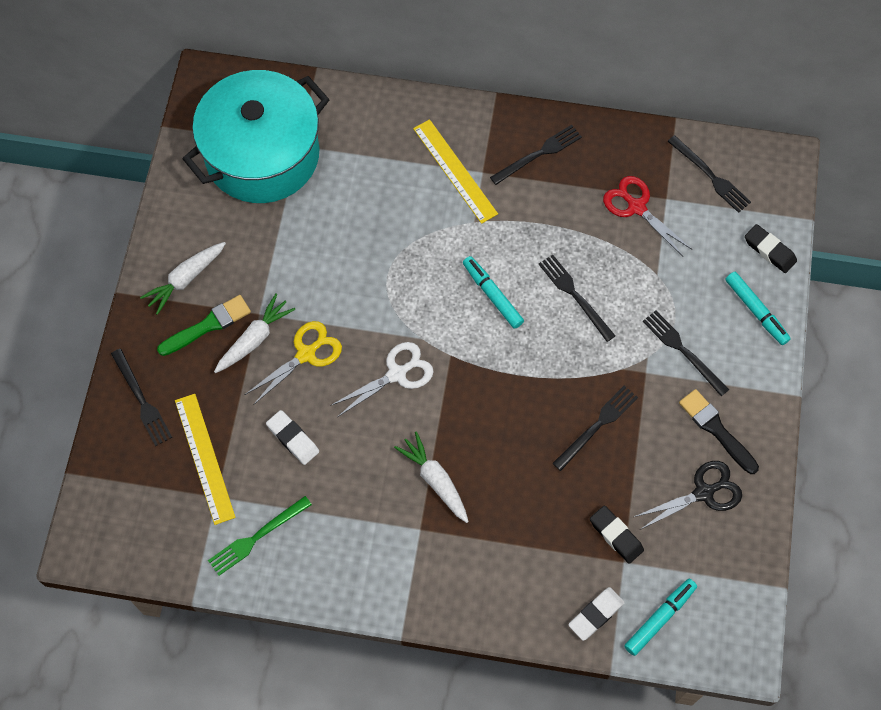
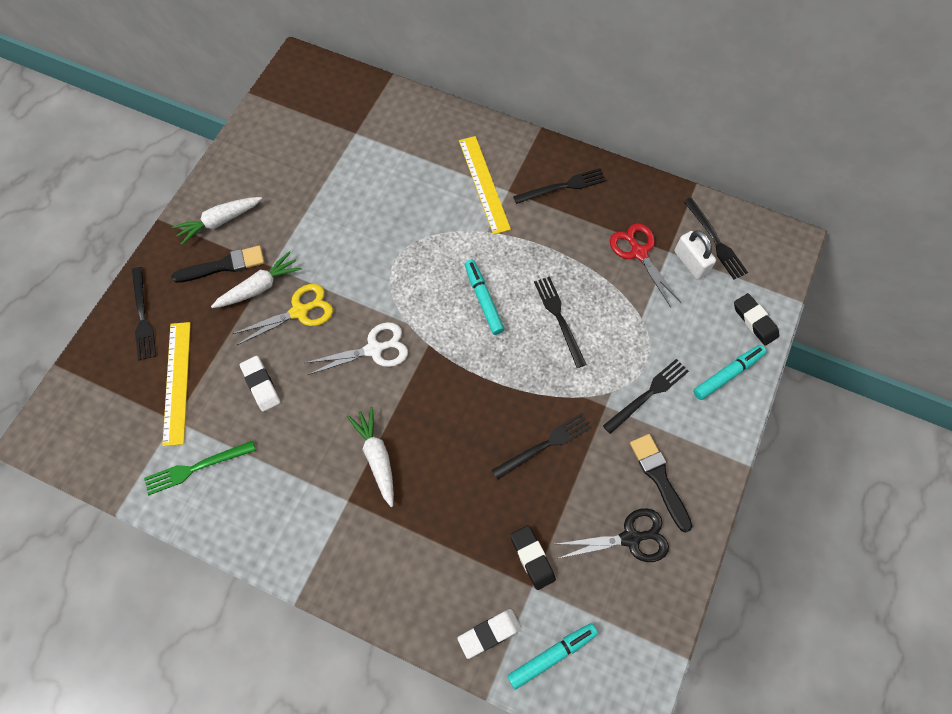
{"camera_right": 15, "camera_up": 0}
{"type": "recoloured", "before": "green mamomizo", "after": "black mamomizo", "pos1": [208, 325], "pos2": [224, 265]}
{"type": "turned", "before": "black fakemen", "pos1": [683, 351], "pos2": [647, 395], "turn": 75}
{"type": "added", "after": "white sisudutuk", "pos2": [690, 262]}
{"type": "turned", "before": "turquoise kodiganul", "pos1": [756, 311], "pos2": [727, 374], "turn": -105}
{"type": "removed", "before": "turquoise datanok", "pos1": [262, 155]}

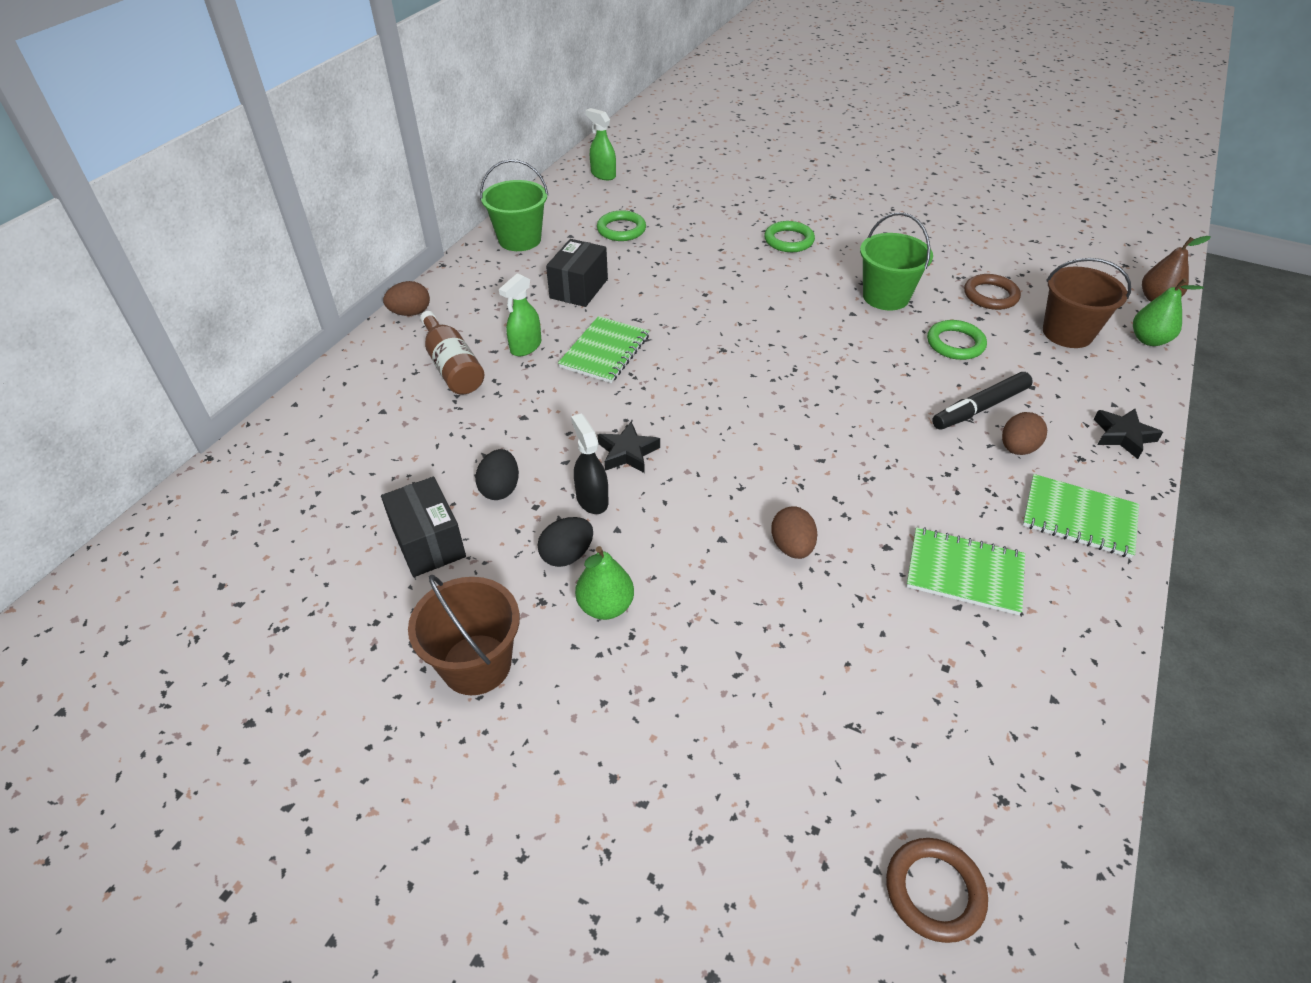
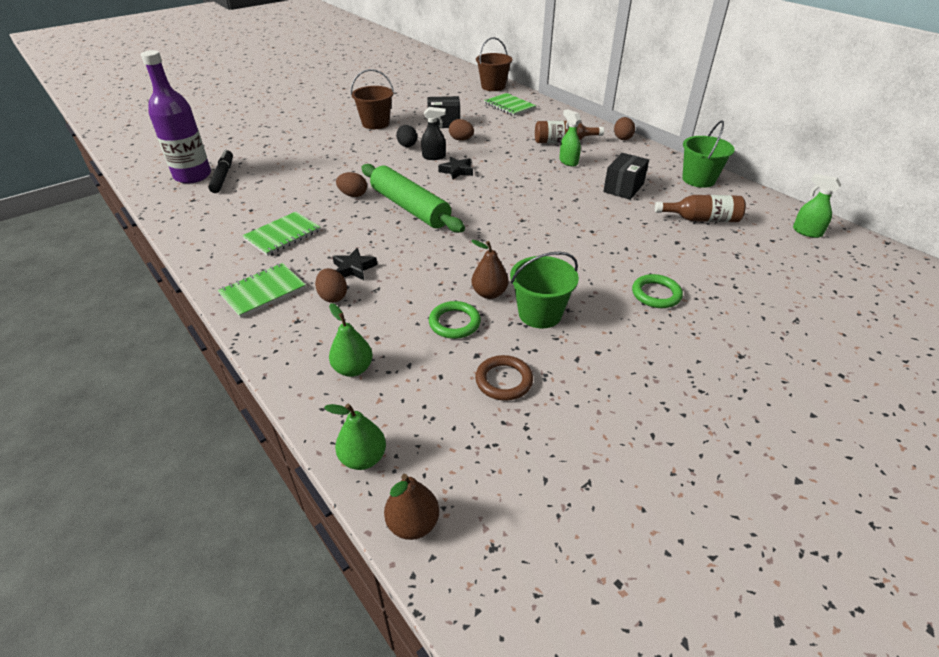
{"camera_right": 115, "camera_up": -5}
{"type": "replaced", "before": "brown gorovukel", "after": "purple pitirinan", "pos1": [934, 891], "pos2": [192, 176]}
{"type": "moved", "before": "black kodiganul", "pos1": [980, 408], "pos2": [223, 176]}
{"type": "moved", "before": "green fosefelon", "pos1": [605, 606], "pos2": [353, 369]}
{"type": "moved", "before": "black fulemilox", "pos1": [1123, 436], "pos2": [354, 268]}
{"type": "added", "after": "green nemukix", "pos2": [410, 207]}
{"type": "recoloured", "before": "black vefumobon", "after": "brown vefumobon", "pos1": [500, 488], "pos2": [461, 139]}
{"type": "added", "after": "brown fosefelon", "pos2": [489, 293]}
{"type": "moved", "before": "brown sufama", "pos1": [1067, 333], "pos2": [493, 86]}
{"type": "moved", "before": "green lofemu", "pos1": [604, 351], "pos2": [509, 106]}
{"type": "turned", "before": "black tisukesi", "pos1": [579, 288], "pos2": [623, 188], "turn": 75}
{"type": "replaced", "before": "green gorovukel", "after": "brown pitirinan", "pos1": [621, 229], "pos2": [702, 219]}
{"type": "turned", "before": "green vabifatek", "pos1": [603, 175], "pos2": [806, 232], "turn": -120}

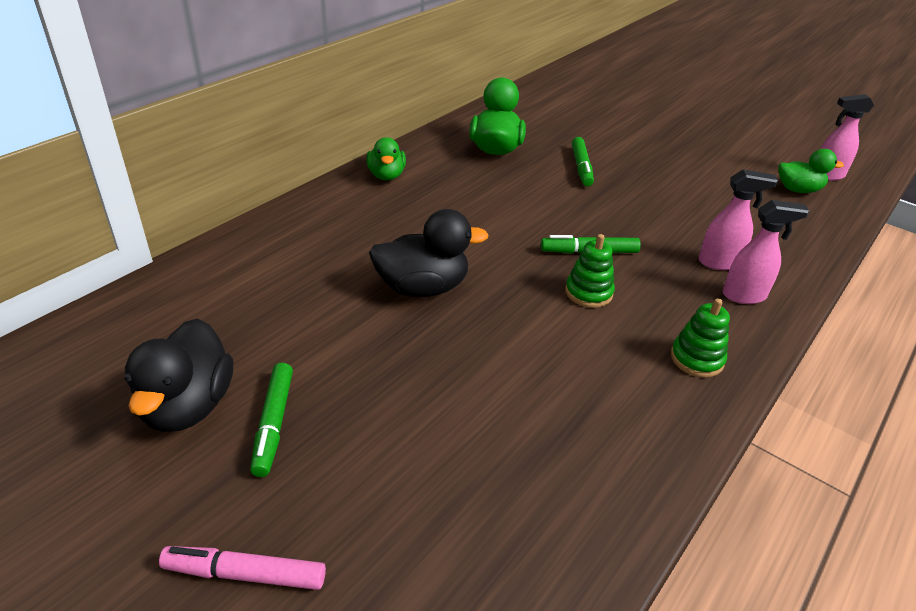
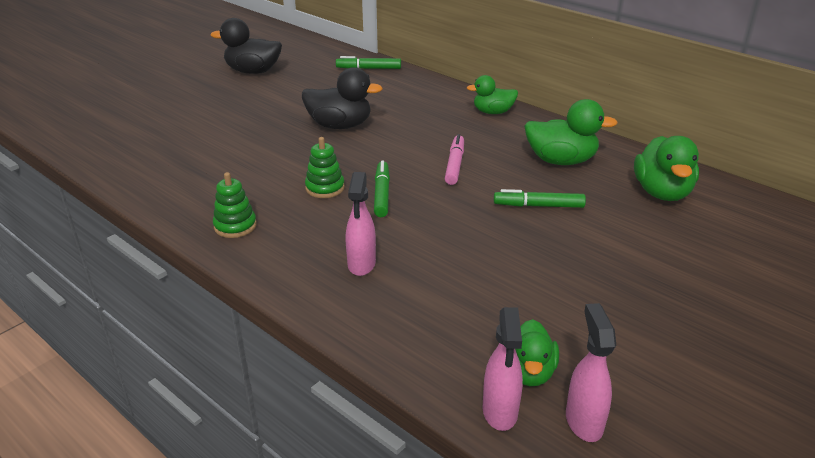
{"camera_right": 95, "camera_up": -5}
{"type": "turned", "before": "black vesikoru", "pos1": [422, 287], "pos2": [340, 125], "turn": -75}
{"type": "moved", "before": "green kodiganul", "pos1": [273, 424], "pos2": [368, 68]}
{"type": "moved", "before": "pink kodiganul", "pos1": [245, 574], "pos2": [454, 165]}
{"type": "moved", "before": "pink vabifatek", "pos1": [744, 296], "pos2": [500, 412]}
{"type": "added", "after": "green vesikoru", "pos2": [662, 192]}

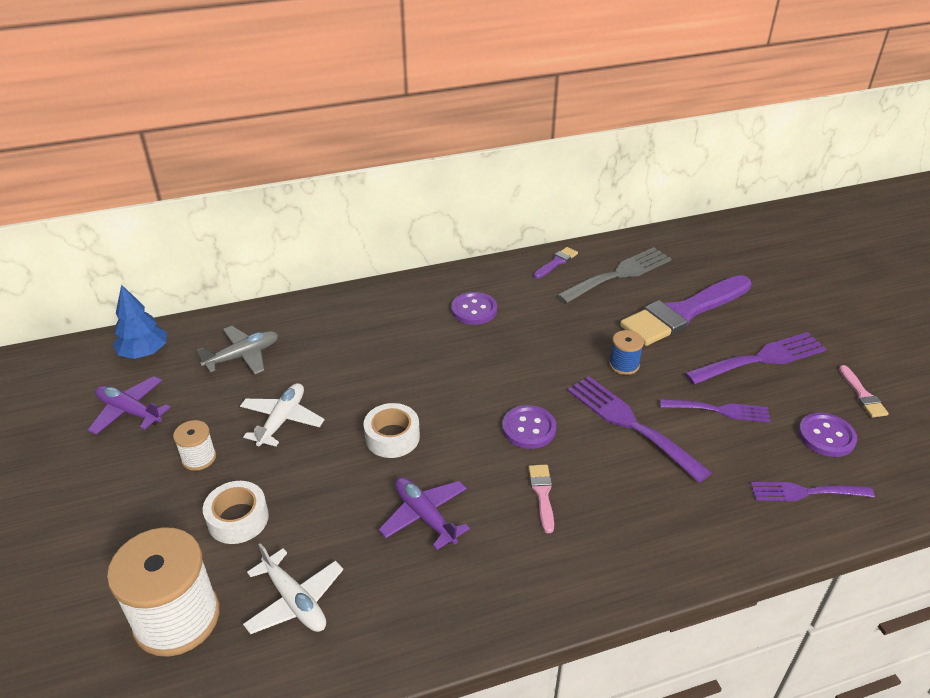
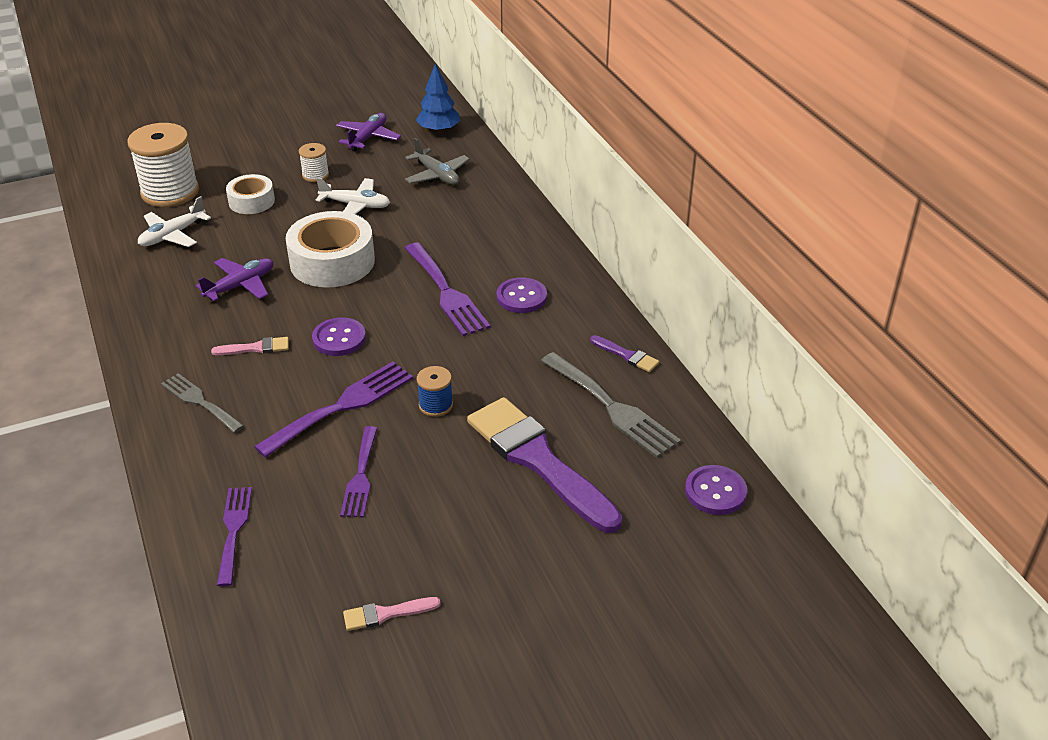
{"camera_right": 85, "camera_up": 0}
{"type": "added", "after": "grey fakemen", "pos2": [199, 401]}
{"type": "resized", "before": "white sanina", "pos1": [392, 437], "pos2": [332, 262], "scale": 1.73}
{"type": "moved", "before": "purple fakemen", "pos1": [761, 359], "pos2": [446, 293]}
{"type": "moved", "before": "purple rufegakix", "pos1": [826, 436], "pos2": [715, 492]}

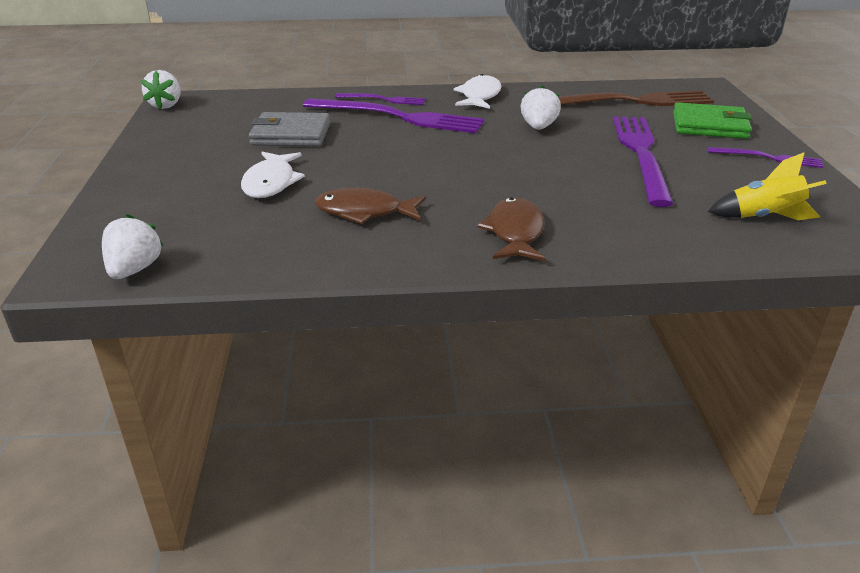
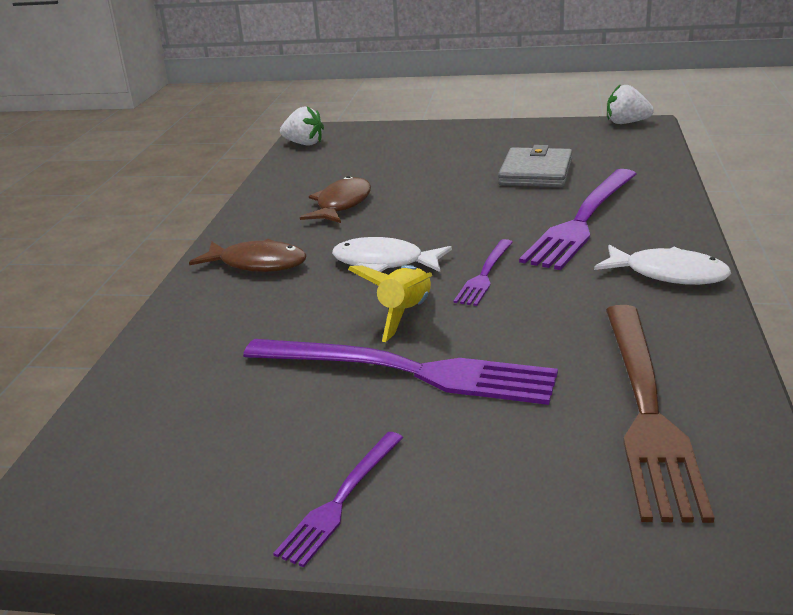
{"camera_right": 105, "camera_up": -5}
{"type": "moved", "before": "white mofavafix", "pos1": [271, 183], "pos2": [384, 263]}
{"type": "moved", "before": "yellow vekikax", "pos1": [764, 217], "pos2": [405, 314]}
{"type": "moved", "before": "purple fakemen", "pos1": [383, 100], "pos2": [485, 274]}
{"type": "removed", "before": "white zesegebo", "pos1": [538, 127]}
{"type": "removed", "before": "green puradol", "pos1": [709, 126]}

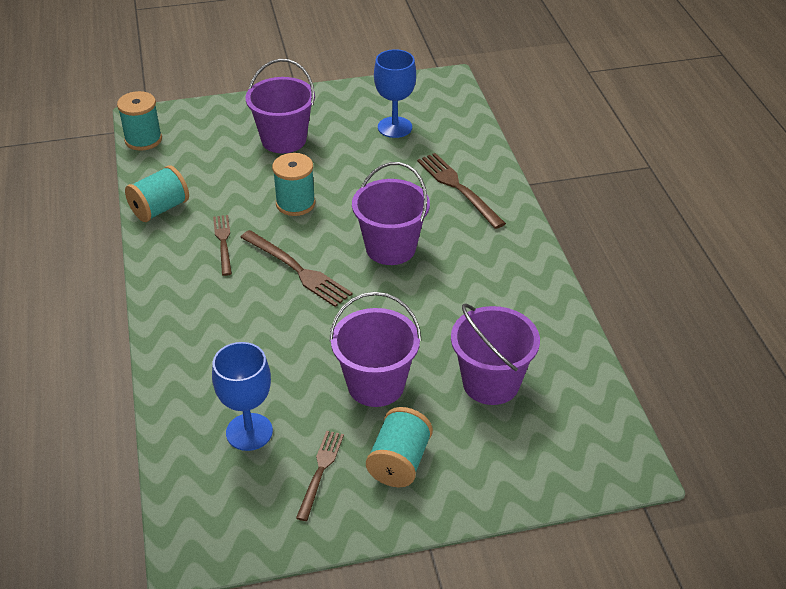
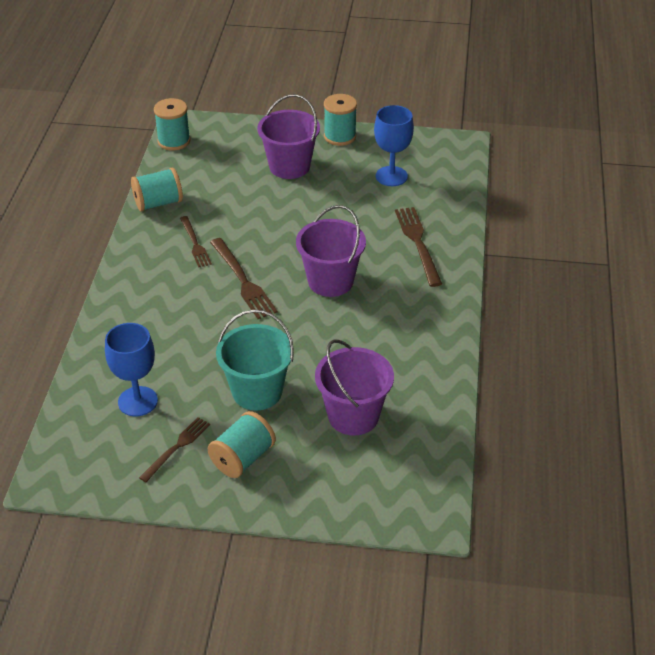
{"camera_right": 20, "camera_up": 0}
{"type": "turned", "before": "brown fakemen", "pos1": [223, 243], "pos2": [195, 243], "turn": 150}
{"type": "recoloured", "before": "purple sufama", "after": "turquoise sufama", "pos1": [376, 385], "pos2": [257, 391]}
{"type": "moved", "before": "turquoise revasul", "pos1": [295, 203], "pos2": [340, 136]}

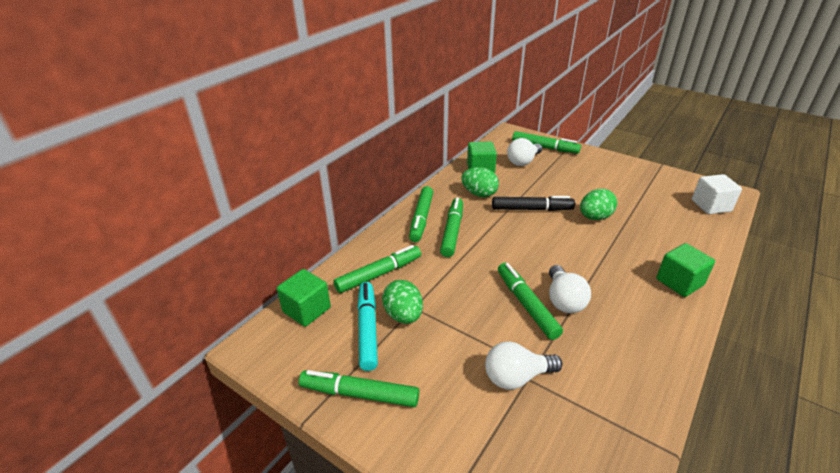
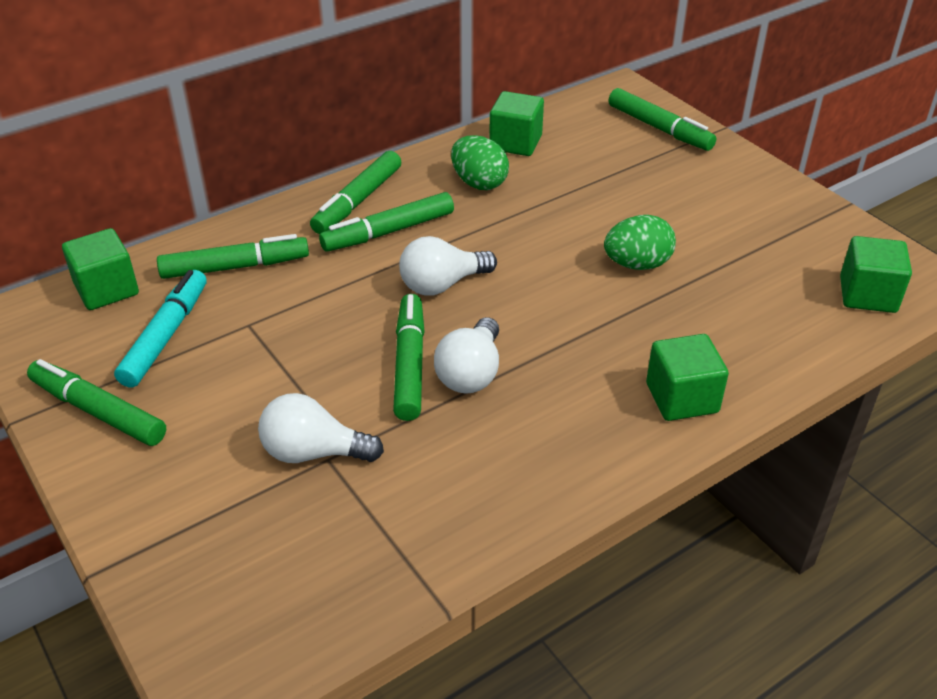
{"camera_right": 20, "camera_up": 5}
{"type": "turned", "before": "green kodiganul", "pos1": [452, 231], "pos2": [388, 232], "turn": -150}
{"type": "moved", "before": "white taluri", "pos1": [523, 161], "pos2": [442, 285]}
{"type": "recoloured", "before": "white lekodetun", "after": "green lekodetun", "pos1": [711, 206], "pos2": [867, 295]}
{"type": "removed", "before": "green vefumobon", "pos1": [403, 315]}
{"type": "removed", "before": "black kodiganul", "pos1": [531, 209]}

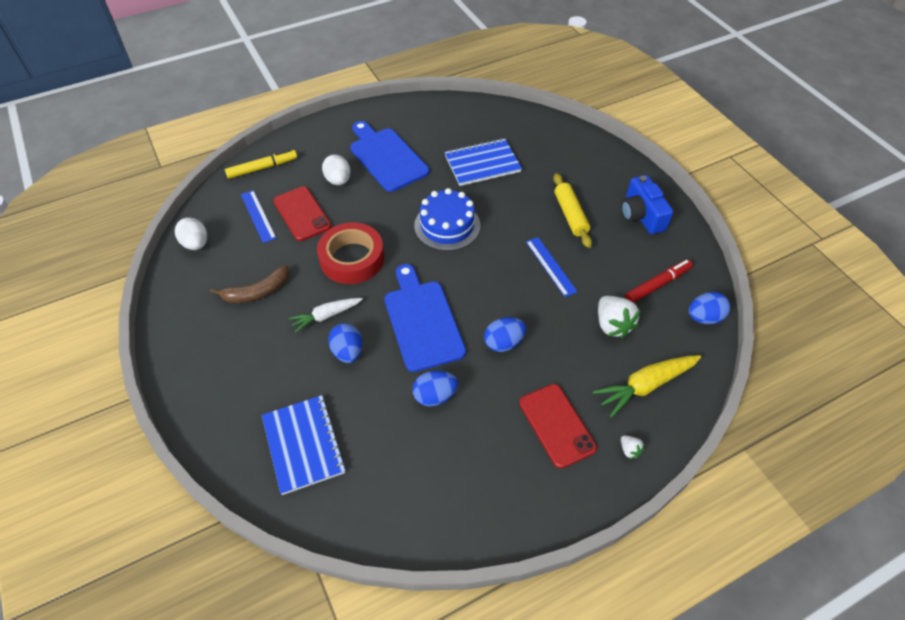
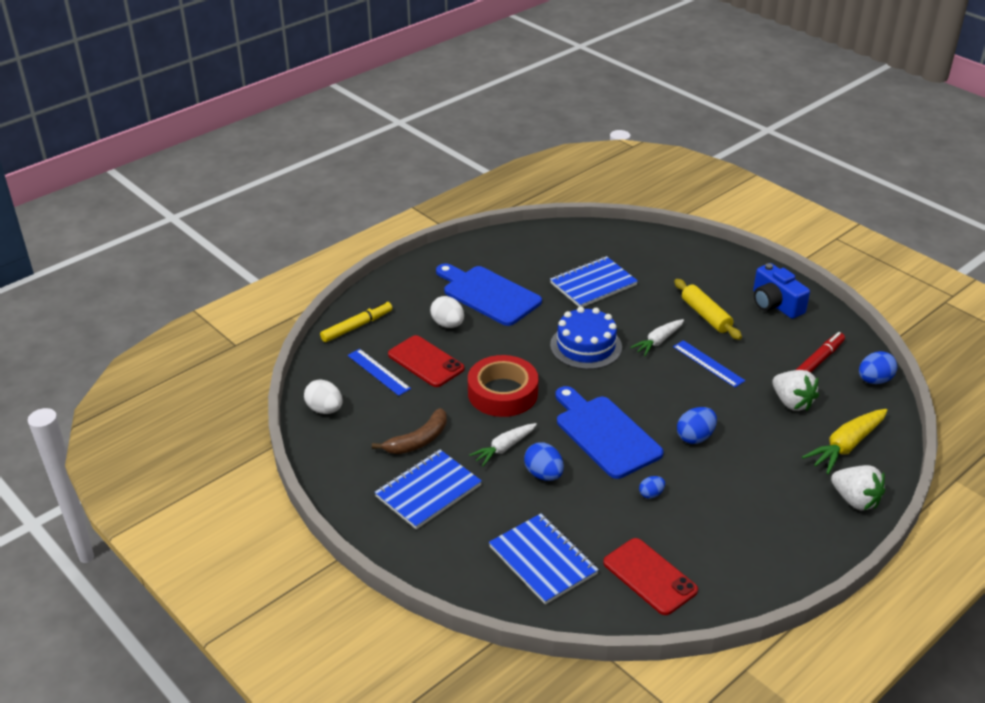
{"camera_right": -15, "camera_up": -15}
{"type": "added", "after": "blue lofemu", "pos2": [428, 491]}
{"type": "moved", "before": "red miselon", "pos1": [557, 425], "pos2": [650, 576]}
{"type": "added", "after": "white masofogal", "pos2": [658, 341]}
{"type": "resized", "before": "blue vefumobon", "pos1": [435, 396], "pos2": [651, 494], "scale": 0.59}
{"type": "resized", "before": "white zesegebo", "pos1": [629, 450], "pos2": [855, 500], "scale": 2.12}

